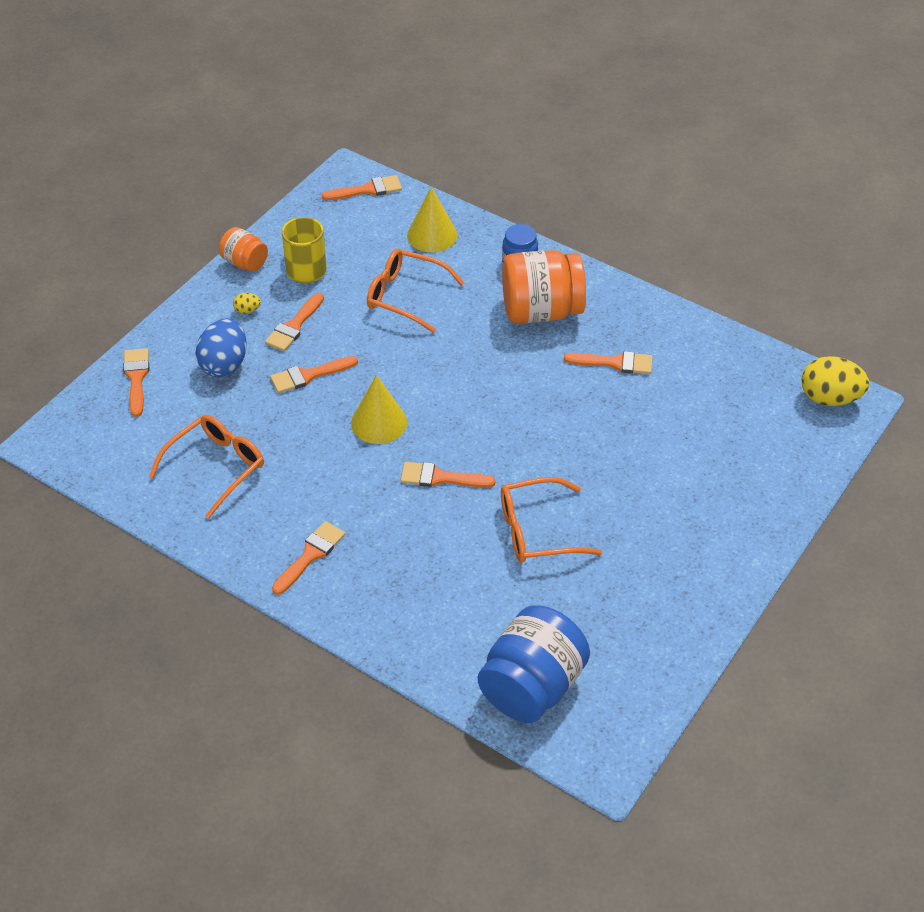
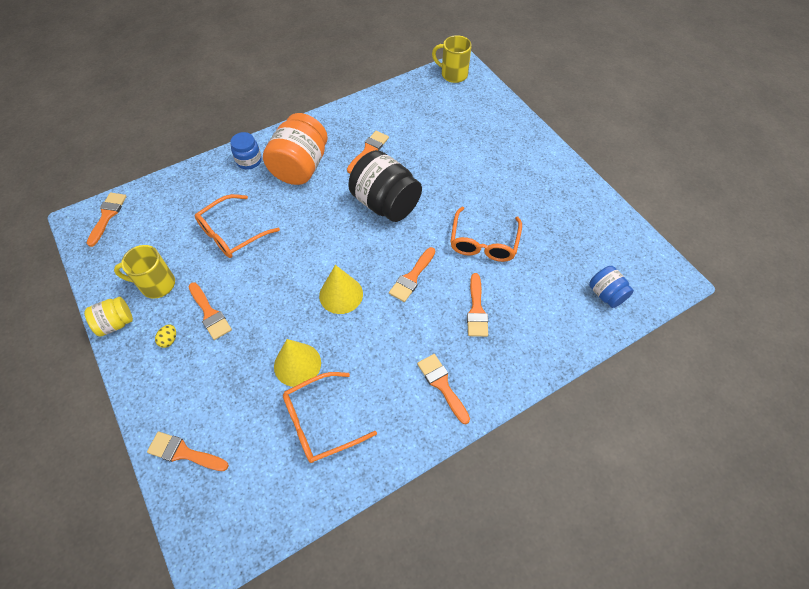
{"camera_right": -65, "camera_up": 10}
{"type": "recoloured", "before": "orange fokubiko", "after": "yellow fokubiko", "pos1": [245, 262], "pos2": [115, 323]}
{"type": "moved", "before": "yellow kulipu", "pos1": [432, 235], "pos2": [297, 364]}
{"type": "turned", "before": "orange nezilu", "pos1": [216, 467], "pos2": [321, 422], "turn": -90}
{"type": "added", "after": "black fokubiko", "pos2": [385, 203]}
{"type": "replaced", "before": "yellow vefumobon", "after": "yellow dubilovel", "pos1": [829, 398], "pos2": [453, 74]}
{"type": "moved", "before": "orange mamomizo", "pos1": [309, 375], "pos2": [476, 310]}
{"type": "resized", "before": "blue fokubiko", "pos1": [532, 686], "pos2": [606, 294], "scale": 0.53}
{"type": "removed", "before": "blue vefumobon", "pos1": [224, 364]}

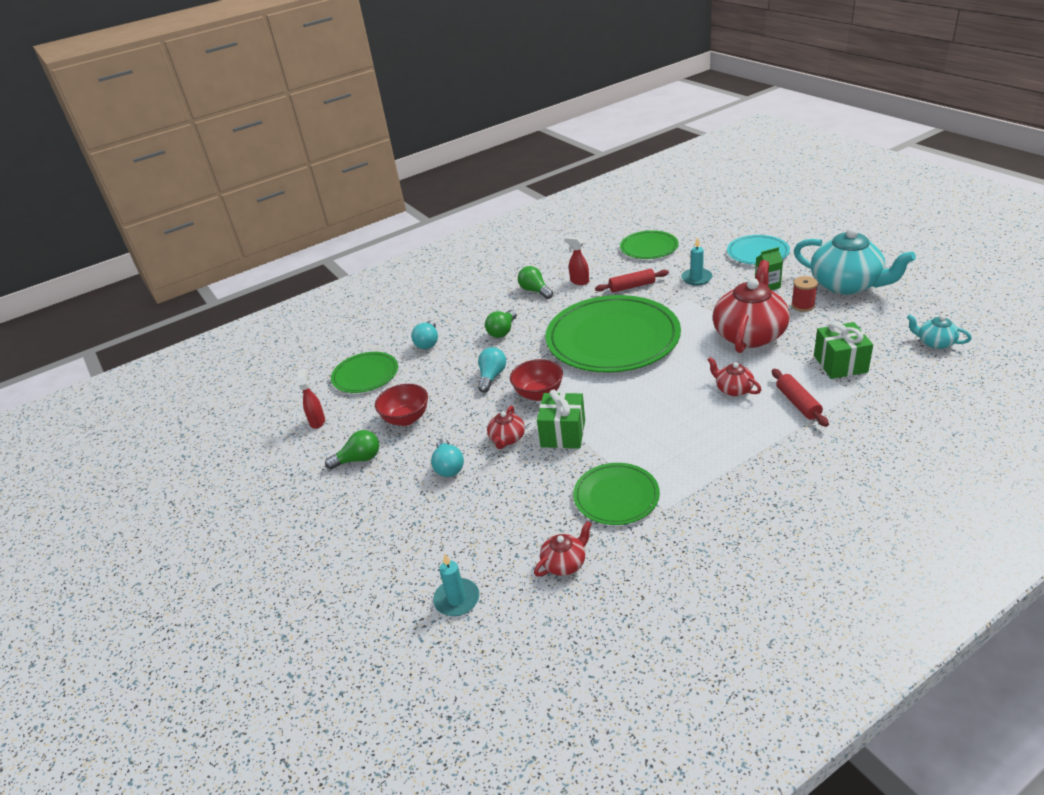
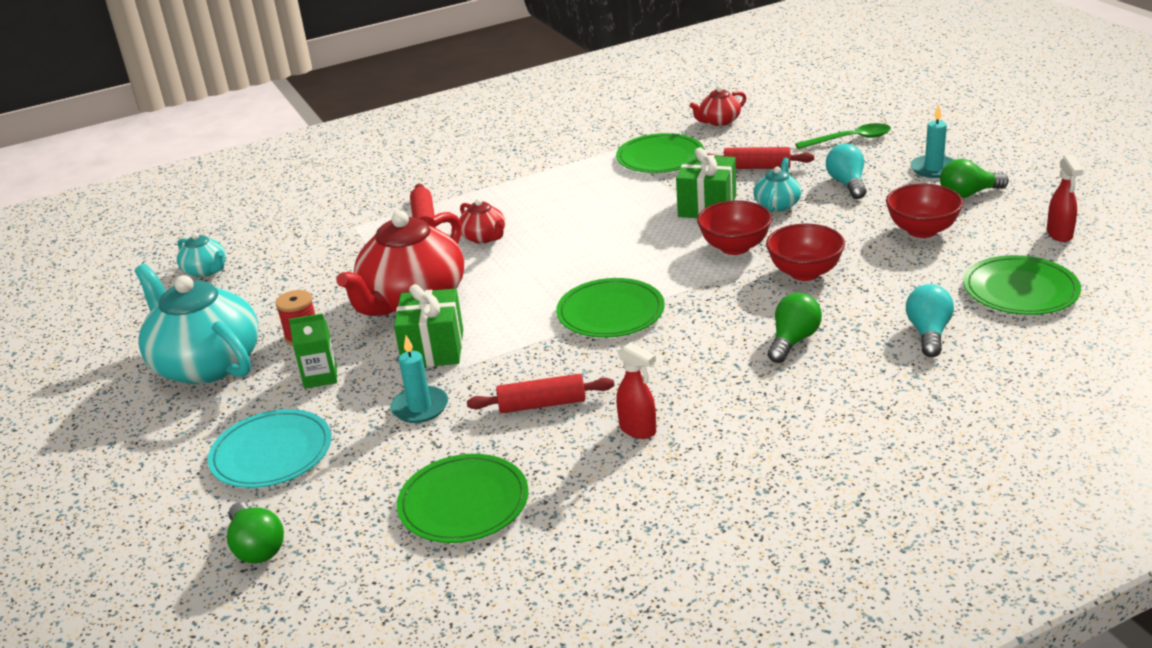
{"camera_right": -175, "camera_up": -5}
{"type": "moved", "before": "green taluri", "pos1": [535, 291], "pos2": [257, 547]}
{"type": "moved", "before": "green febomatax", "pos1": [840, 364], "pos2": [433, 349]}
{"type": "resized", "before": "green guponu", "pos1": [612, 338], "pos2": [610, 312], "scale": 0.51}
{"type": "added", "after": "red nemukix", "pos2": [757, 167]}
{"type": "recoloured", "before": "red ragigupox", "after": "turquoise ragigupox", "pos1": [507, 439], "pos2": [777, 204]}
{"type": "replaced", "before": "turquoise taluri", "after": "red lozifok", "pos1": [492, 377], "pos2": [804, 273]}
{"type": "added", "after": "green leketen", "pos2": [850, 139]}
{"type": "moved", "before": "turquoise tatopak", "pos1": [457, 599], "pos2": [933, 169]}

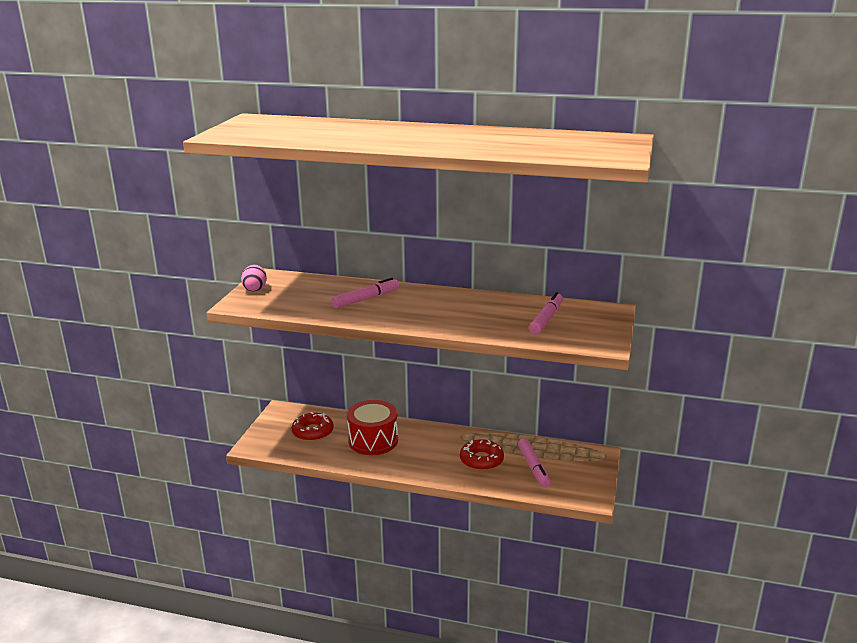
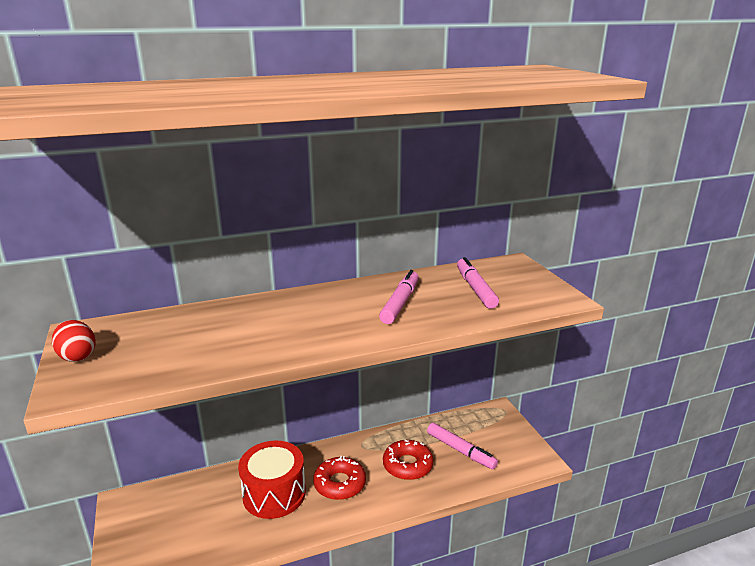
{"camera_right": -35, "camera_up": 0}
{"type": "recoloured", "before": "pink vefumobon", "after": "red vefumobon", "pos1": [255, 289], "pos2": [77, 356]}
{"type": "moved", "before": "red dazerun", "pos1": [313, 432], "pos2": [339, 484]}
{"type": "moved", "before": "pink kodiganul", "pos1": [366, 299], "pos2": [400, 303]}

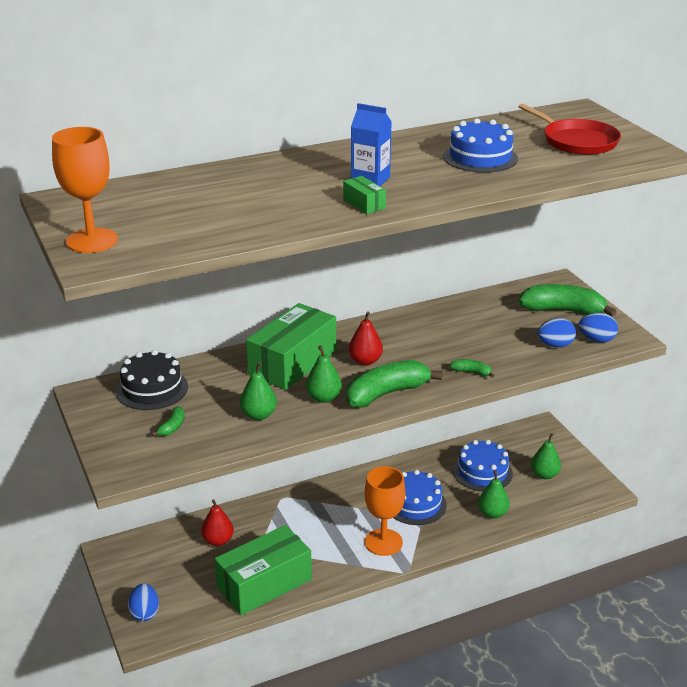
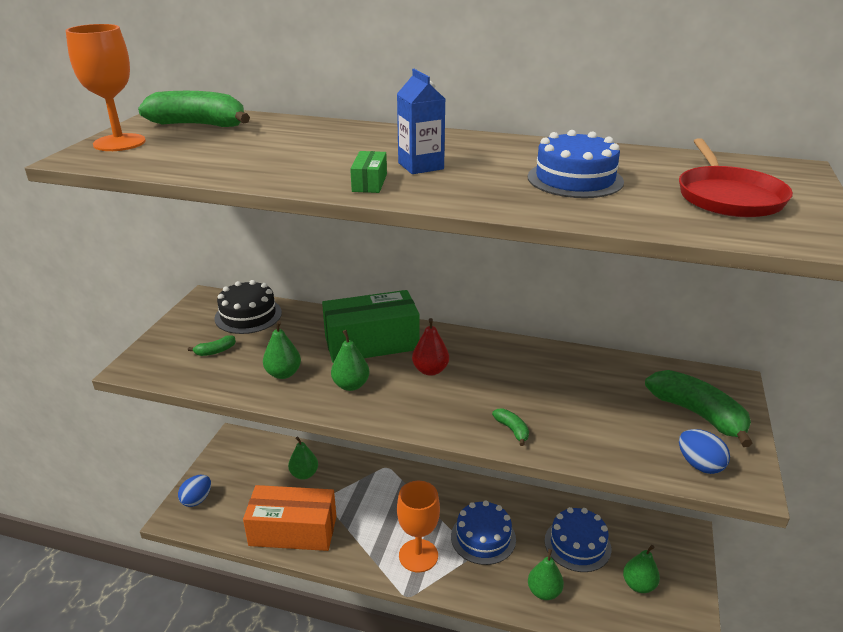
{"camera_right": 40, "camera_up": 0}
{"type": "moved", "before": "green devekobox", "pos1": [386, 393], "pos2": [199, 125]}
{"type": "recoloured", "before": "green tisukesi", "after": "orange tisukesi", "pos1": [264, 584], "pos2": [293, 530]}
{"type": "recoloured", "before": "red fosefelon", "after": "green fosefelon", "pos1": [218, 540], "pos2": [304, 474]}
{"type": "removed", "before": "blue vefumobon", "pos1": [555, 345]}

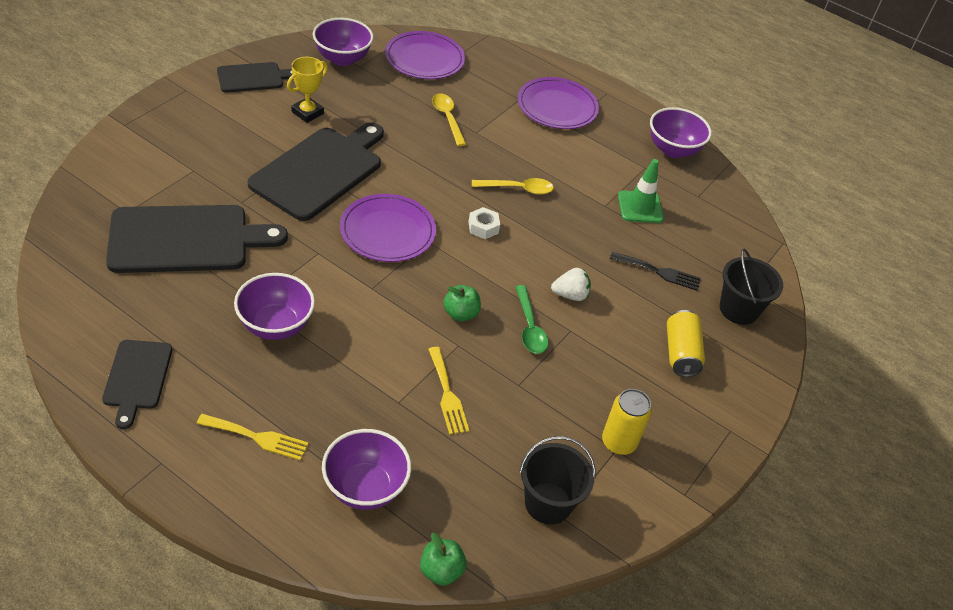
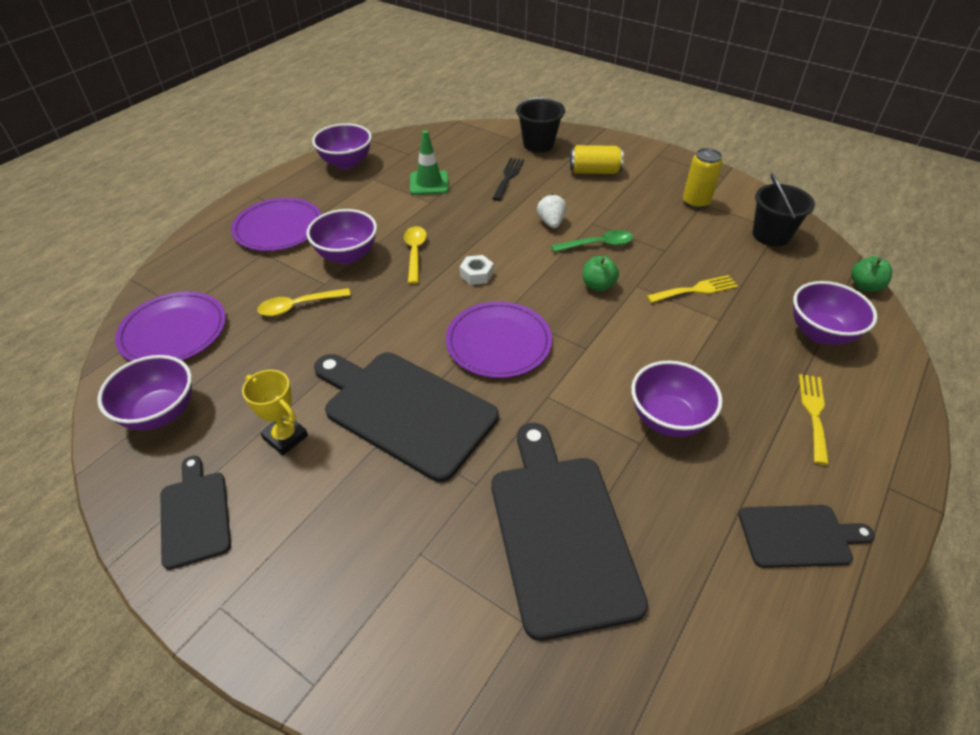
{"camera_right": -85, "camera_up": 0}
{"type": "added", "after": "purple lozifok", "pos2": [347, 255]}

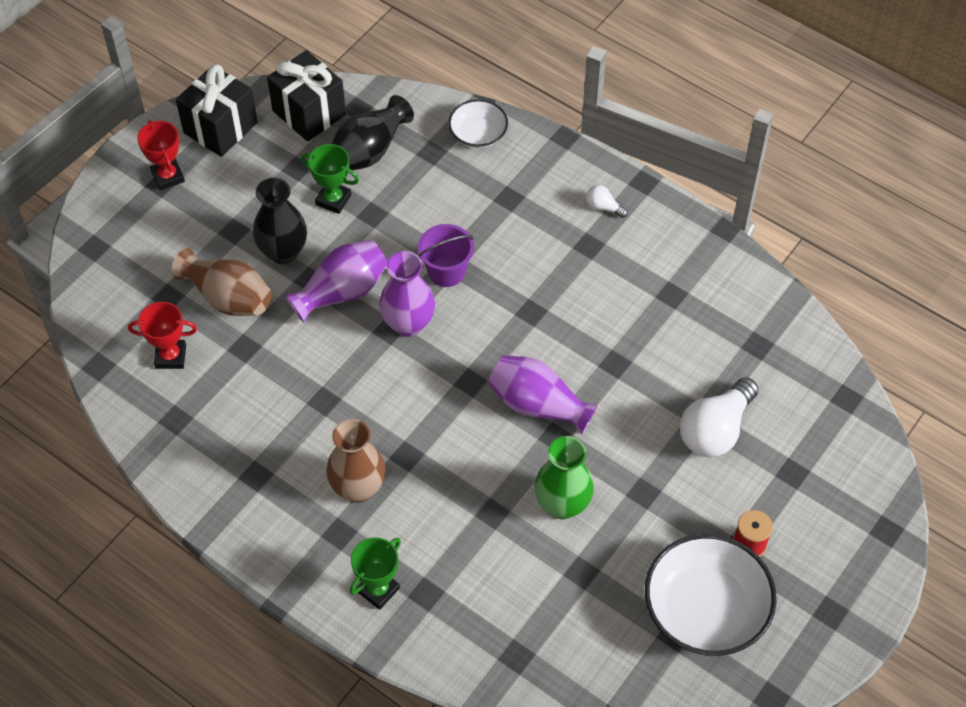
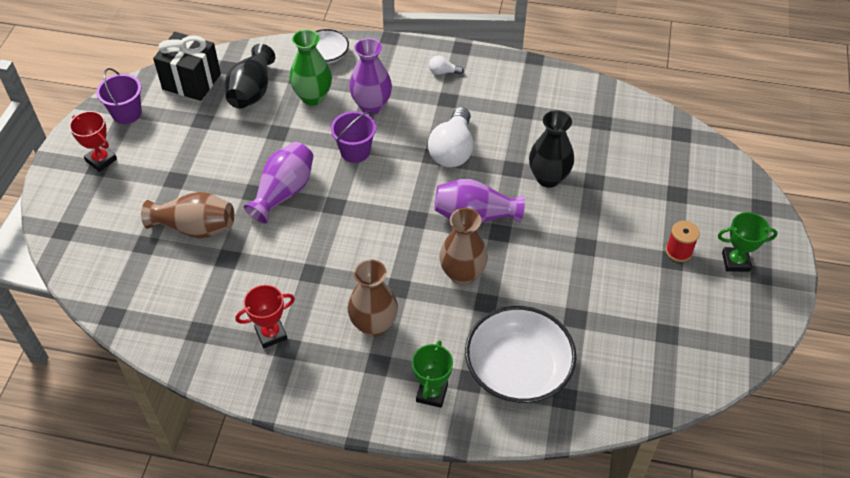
{"camera_right": -25, "camera_up": -5}
{"type": "replaced", "before": "black febomatax", "after": "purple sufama", "pos1": [220, 128], "pos2": [127, 113]}
{"type": "moved", "before": "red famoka", "pos1": [170, 356], "pos2": [271, 334]}
{"type": "moved", "before": "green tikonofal", "pos1": [562, 504], "pos2": [313, 97]}
{"type": "moved", "before": "purple tikonofal", "pos1": [408, 324], "pos2": [371, 106]}
{"type": "moved", "before": "white taluri", "pos1": [715, 430], "pos2": [452, 150]}
{"type": "added", "after": "brown tikonofal", "pos2": [462, 274]}
{"type": "moved", "before": "white lozifok", "pos1": [706, 609], "pos2": [518, 368]}
{"type": "moved", "before": "black tikonofal", "pos1": [283, 252], "pos2": [548, 178]}
{"type": "moved", "before": "green famoka", "pos1": [333, 199], "pos2": [735, 261]}

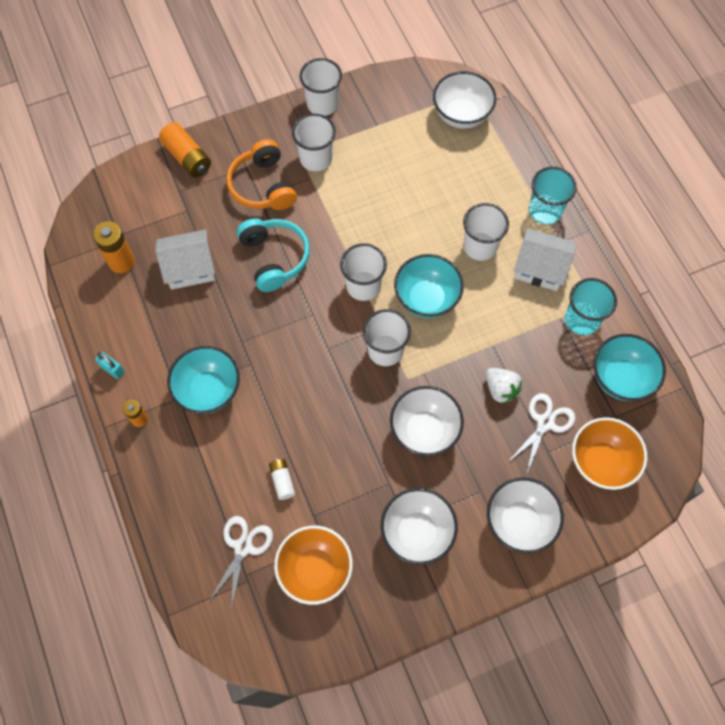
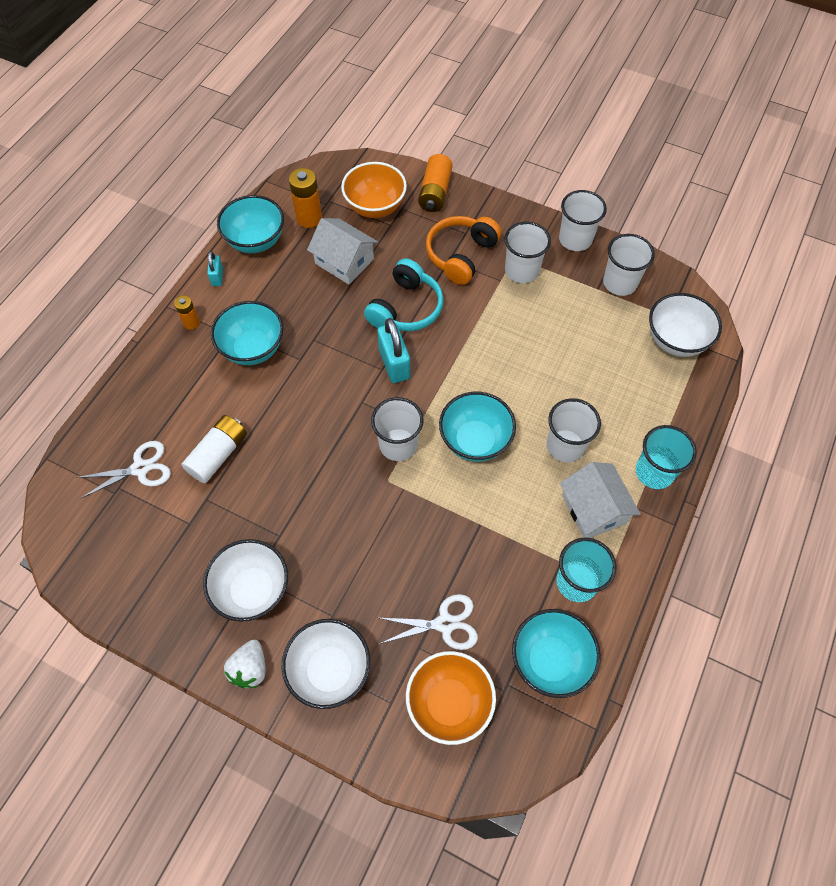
{"camera_right": 50, "camera_up": -5}
{"type": "resized", "before": "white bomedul", "pos1": [282, 481], "pos2": [218, 454], "scale": 1.7}
{"type": "added", "after": "turquoise lozifok", "pos2": [256, 241]}
{"type": "moved", "before": "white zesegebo", "pos1": [501, 389], "pos2": [250, 669]}
{"type": "moved", "before": "orange lozifok", "pos1": [315, 570], "pos2": [375, 207]}
{"type": "added", "after": "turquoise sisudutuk", "pos2": [394, 364]}
{"type": "moved", "before": "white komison", "pos1": [363, 286], "pos2": [620, 283]}
{"type": "removed", "before": "white lozifok", "pos1": [424, 430]}

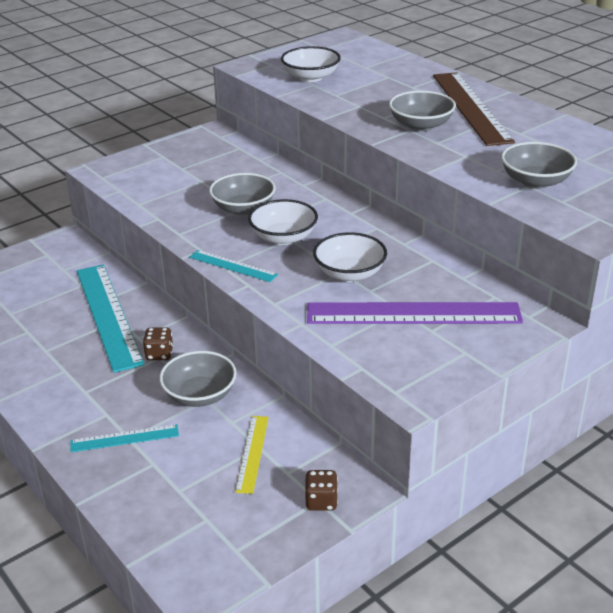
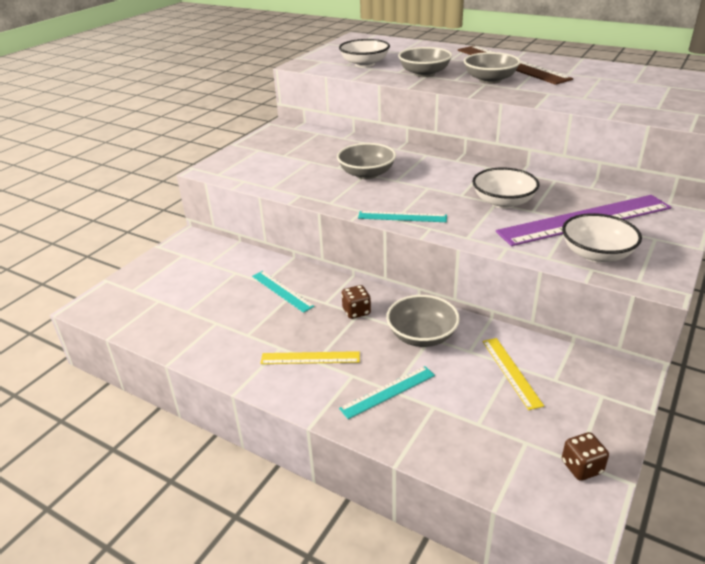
{"camera_right": -20, "camera_up": 0}
{"type": "resized", "before": "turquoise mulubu", "pos1": [108, 315], "pos2": [282, 291], "scale": 0.49}
{"type": "added", "after": "yellow mulubu", "pos2": [310, 358]}
{"type": "moved", "before": "grey lozifok", "pos1": [535, 181], "pos2": [424, 73]}
{"type": "moved", "before": "white lozifok", "pos1": [283, 237], "pos2": [596, 254]}
{"type": "moved", "before": "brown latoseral", "pos1": [321, 501], "pos2": [581, 467]}

